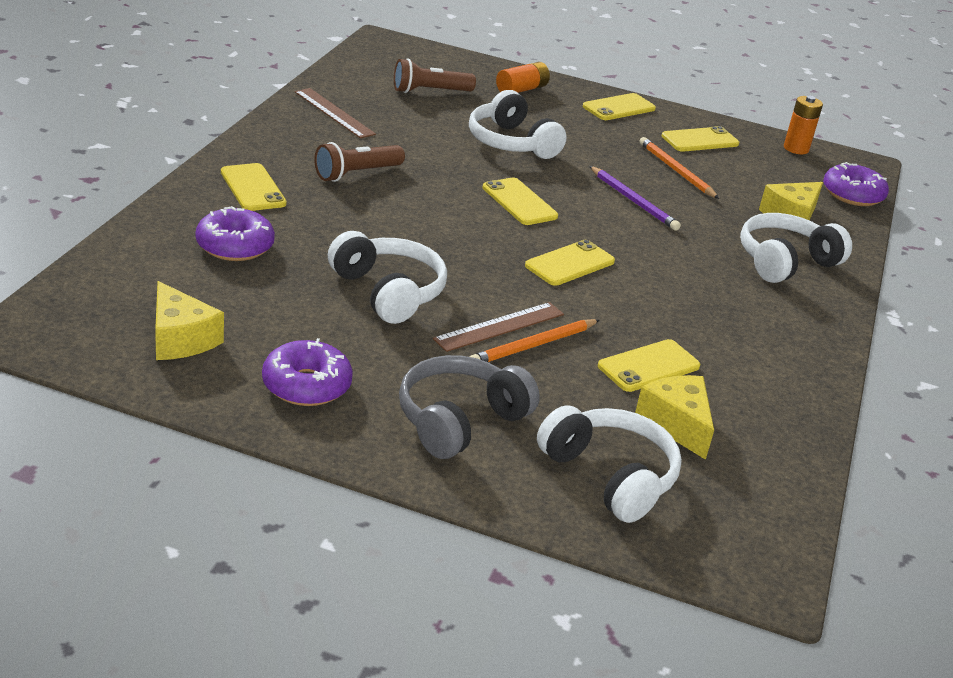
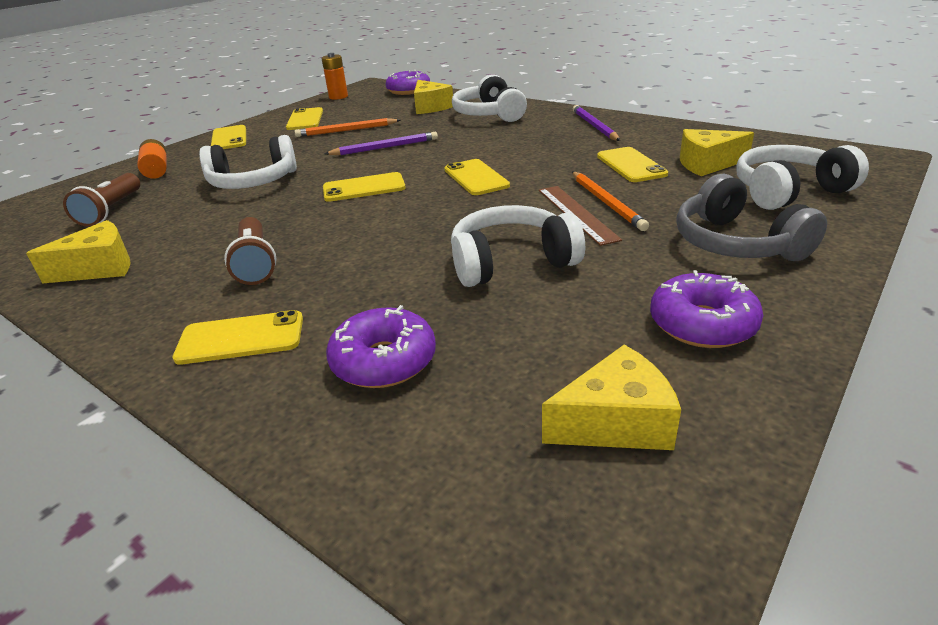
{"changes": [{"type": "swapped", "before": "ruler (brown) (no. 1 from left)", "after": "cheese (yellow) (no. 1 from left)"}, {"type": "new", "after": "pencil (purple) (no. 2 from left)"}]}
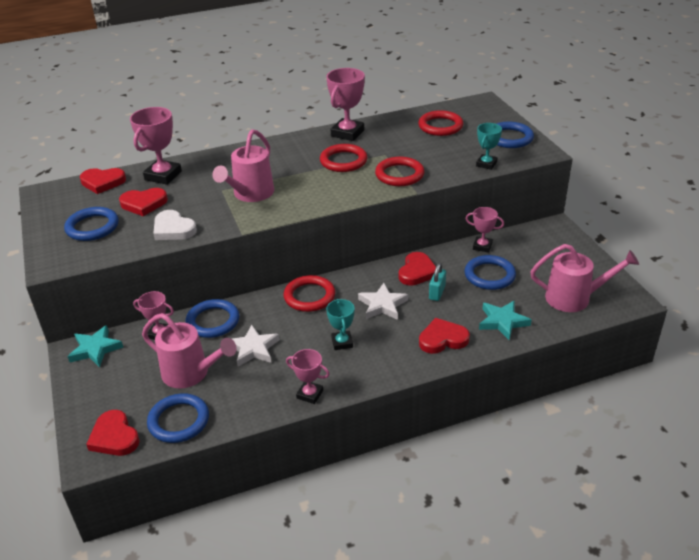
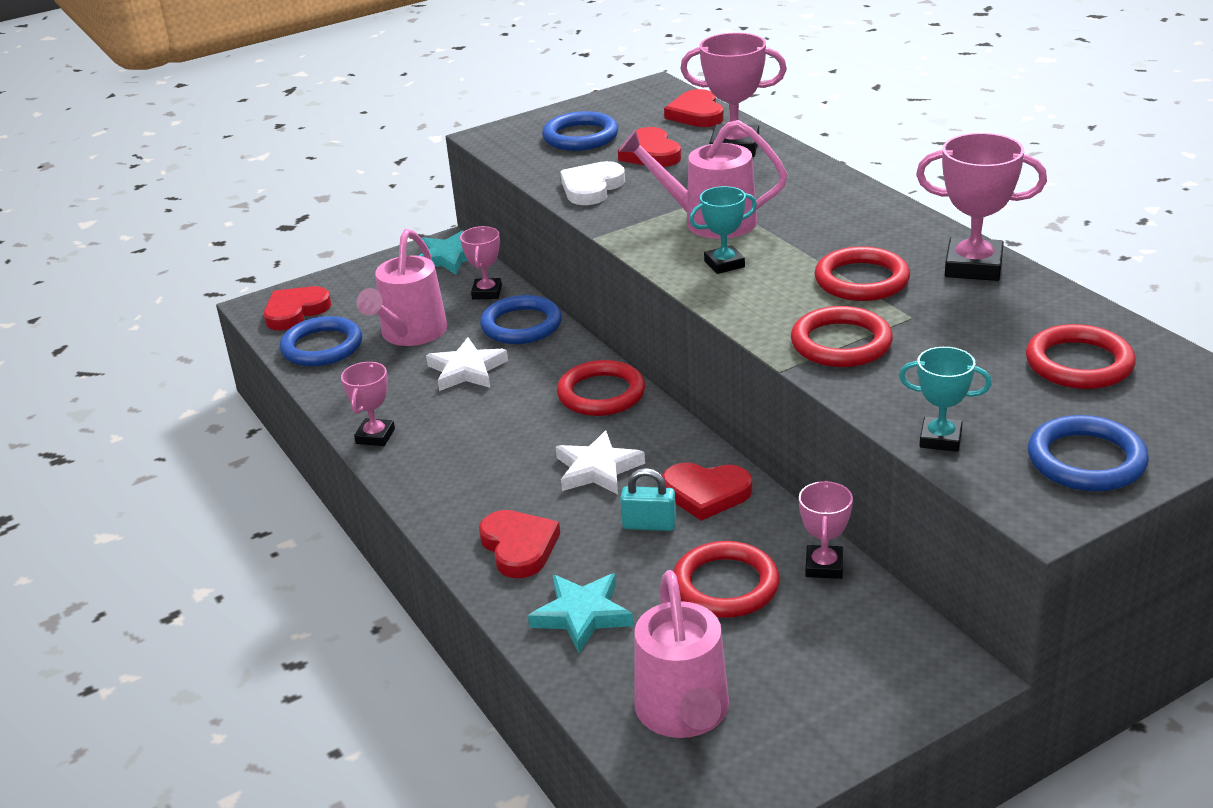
{"changes": [{"type": "repainted", "before": "ring (blue) (no. 4 from left)", "after": "ring (red) (no. 2 from left)"}, {"type": "shifted", "before": "trophy (turquoise) (no. 1 from left)"}]}
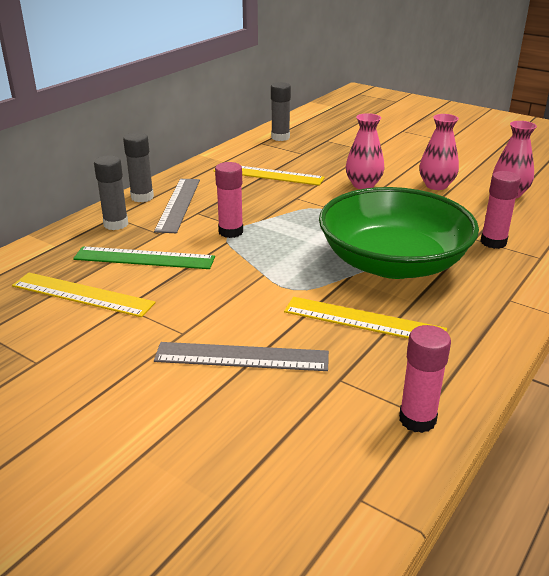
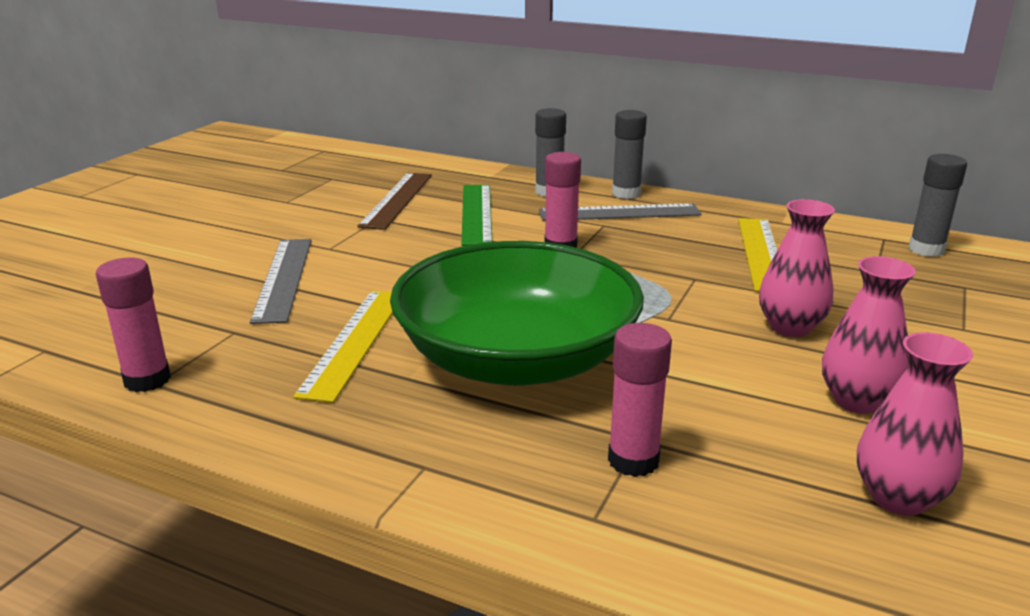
{"changes": [{"type": "repainted", "before": "ruler (yellow) (no. 1 from left)", "after": "ruler (brown)"}]}
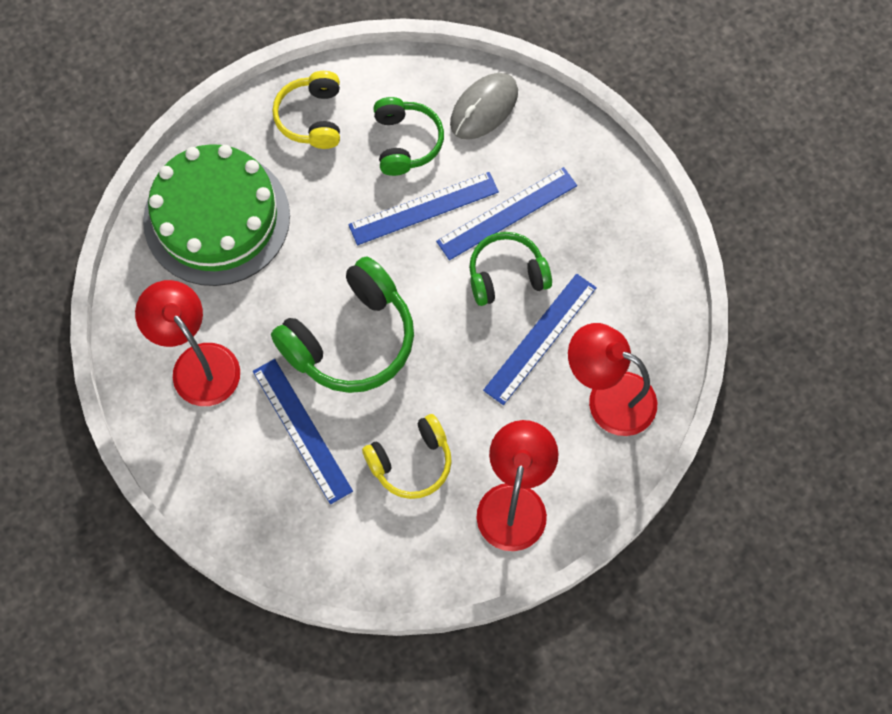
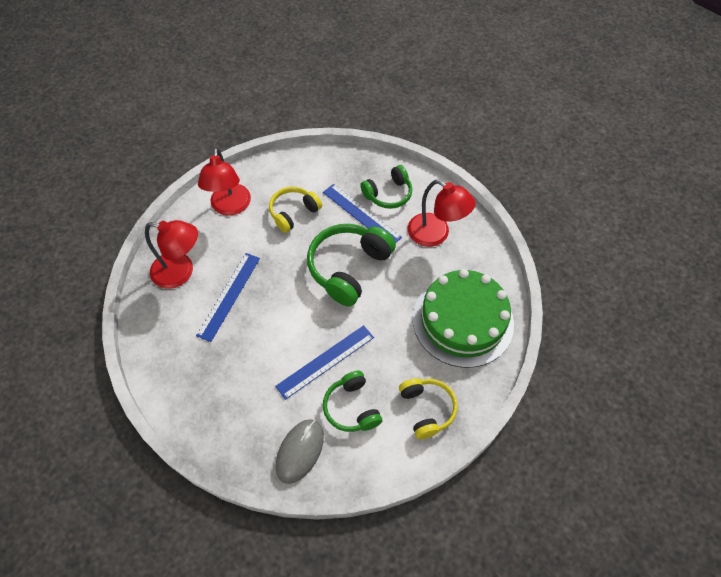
{"changes": [{"type": "shifted", "before": "headphones (green) (no. 3 from left)"}, {"type": "gone", "before": "ruler (blue) (no. 3 from left)"}]}
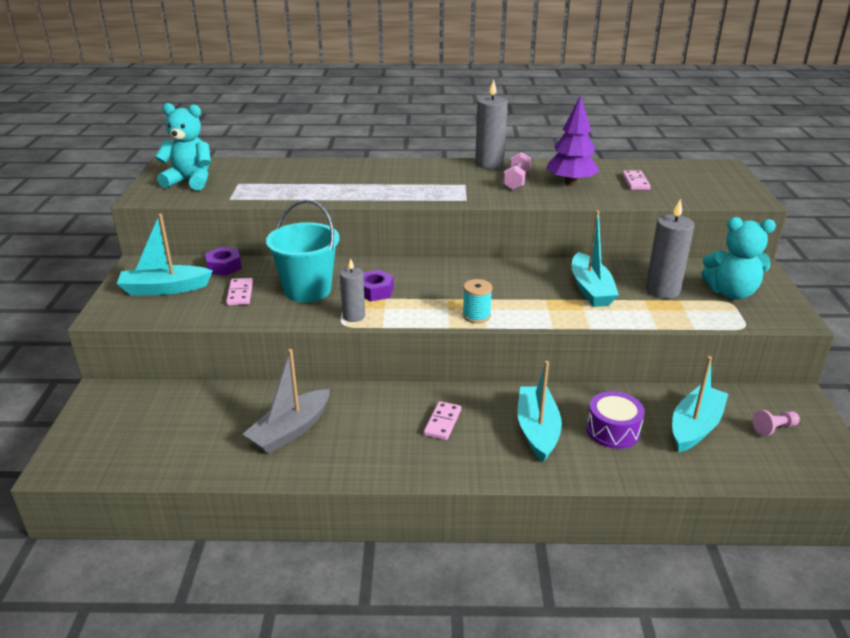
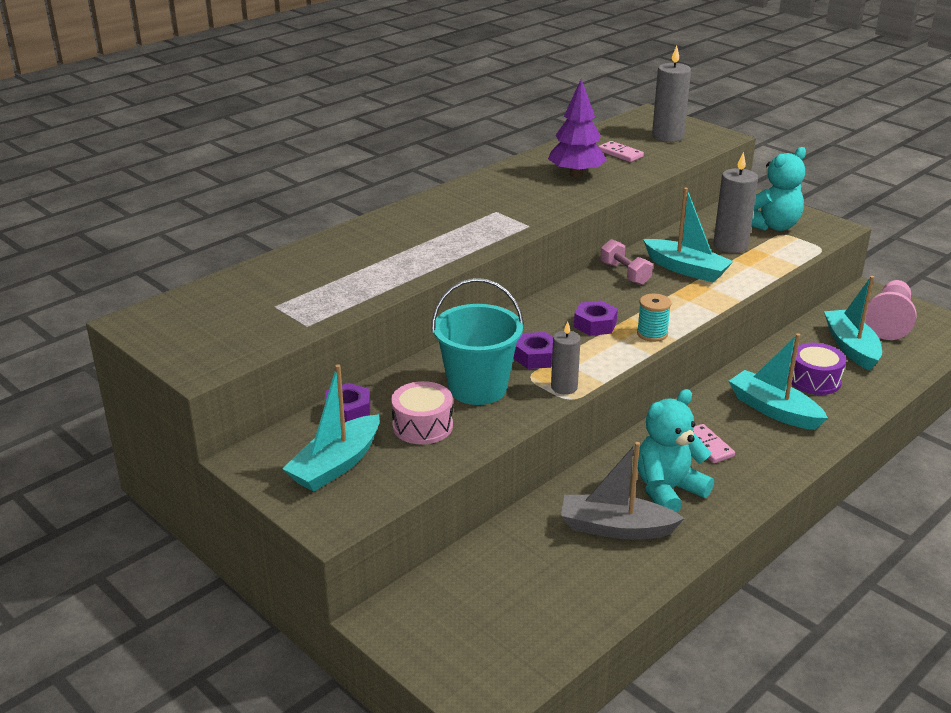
{"changes": [{"type": "swapped", "before": "domino (pink) (no. 1 from left)", "after": "drum (pink)"}, {"type": "rotated", "before": "boat (grey)", "turn": 105}, {"type": "new", "after": "nut (purple) (no. 3 from left)"}, {"type": "shifted", "before": "dumbbell (pink)"}, {"type": "shifted", "before": "teddy bear (turquoise) (no. 1 from left)"}, {"type": "shifted", "before": "candle (grey) (no. 2 from left)"}, {"type": "scaled", "before": "pawn (pink)", "scale": 2.08}]}
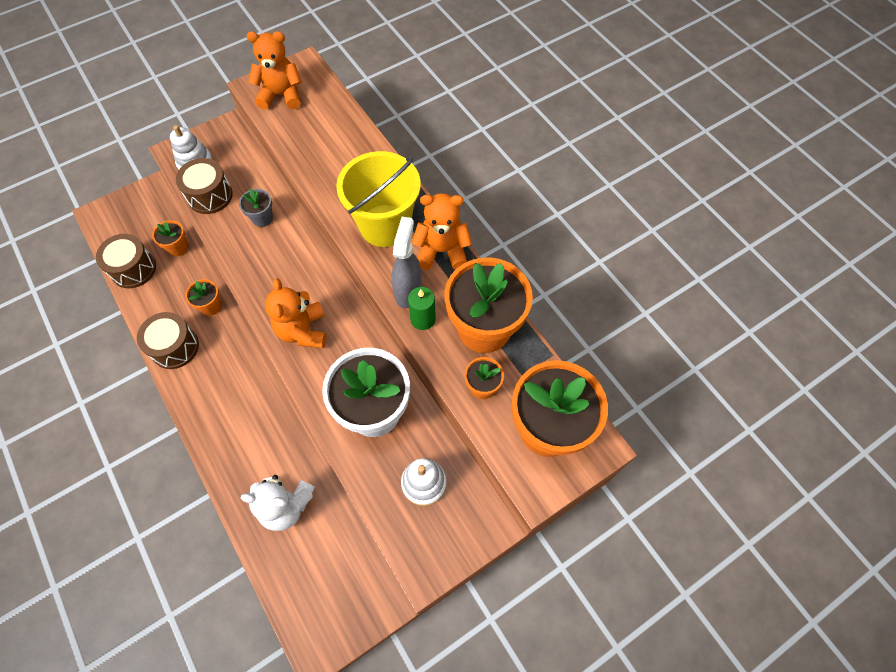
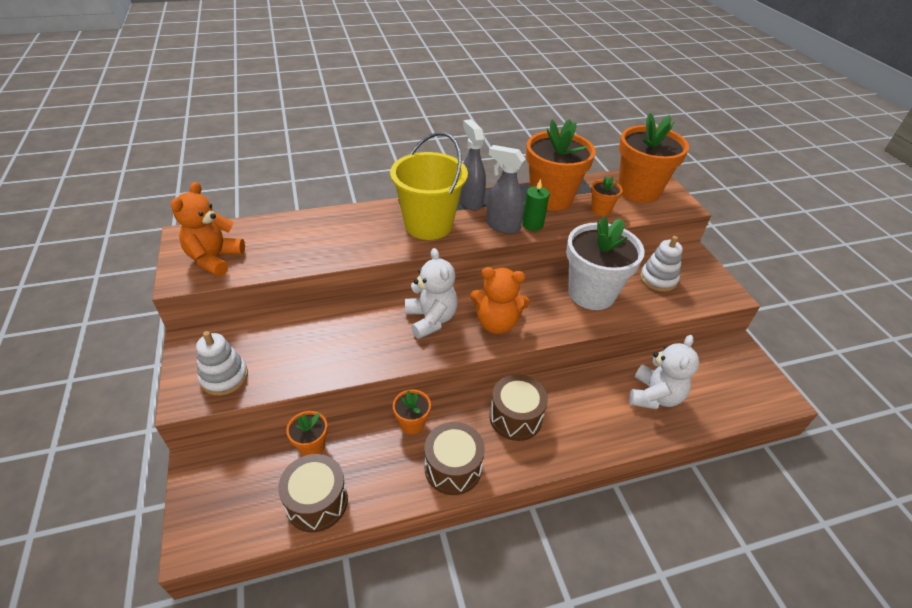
{"changes": [{"type": "new", "after": "teddy bear (white) (no. 1 from left)"}, {"type": "swapped", "before": "teddy bear (orange) (no. 3 from left)", "after": "spray bottle (grey) (no. 1 from left)"}, {"type": "shifted", "before": "drum (brown) (no. 3 from left)"}, {"type": "gone", "before": "flower pot (grey)"}]}
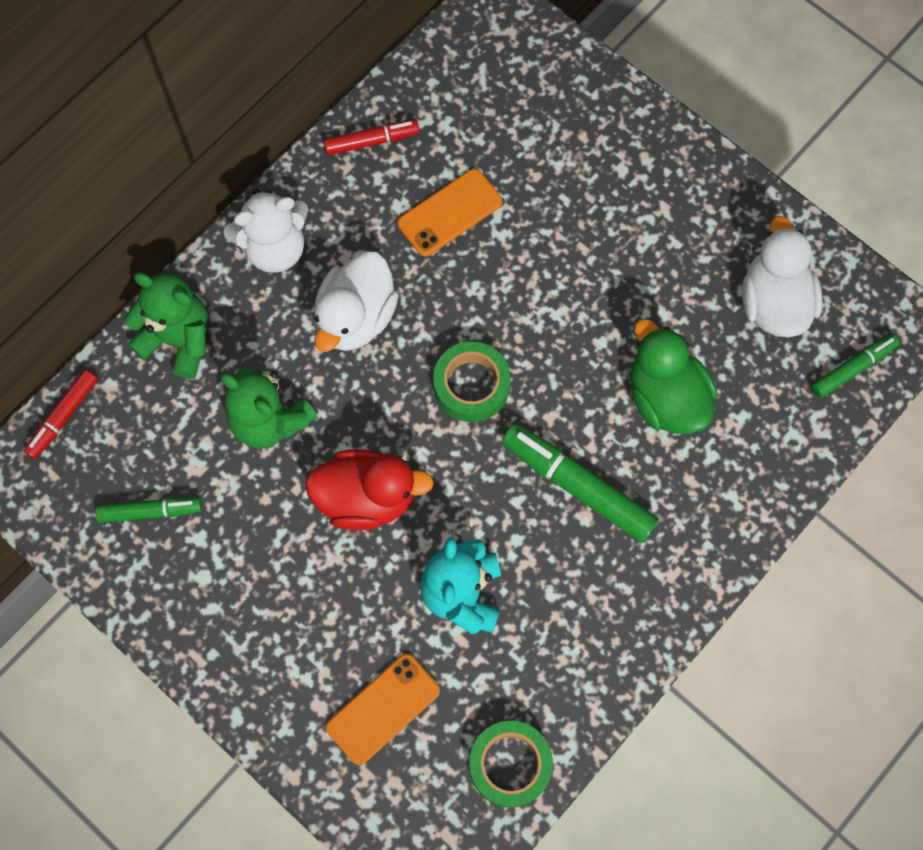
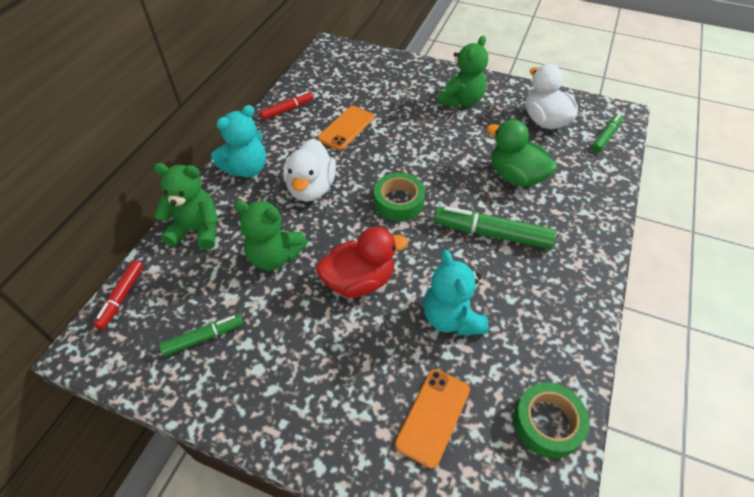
{"changes": [{"type": "repainted", "before": "teddy bear (white)", "after": "teddy bear (turquoise) (no. 1 from left)"}, {"type": "new", "after": "teddy bear (green) (no. 3 from left)"}]}
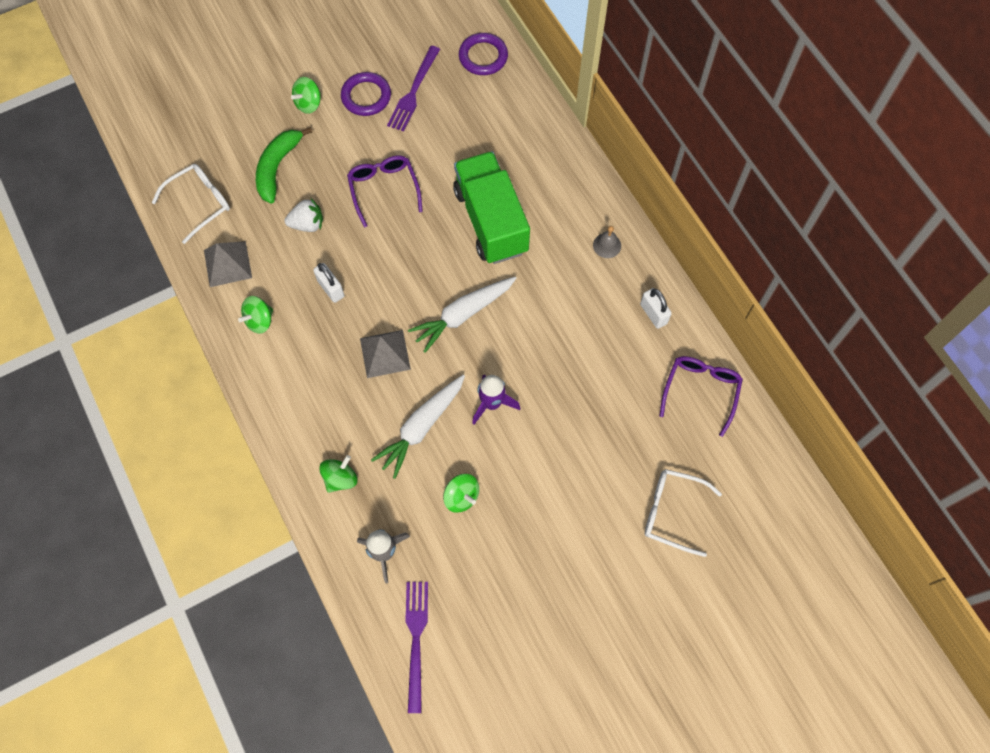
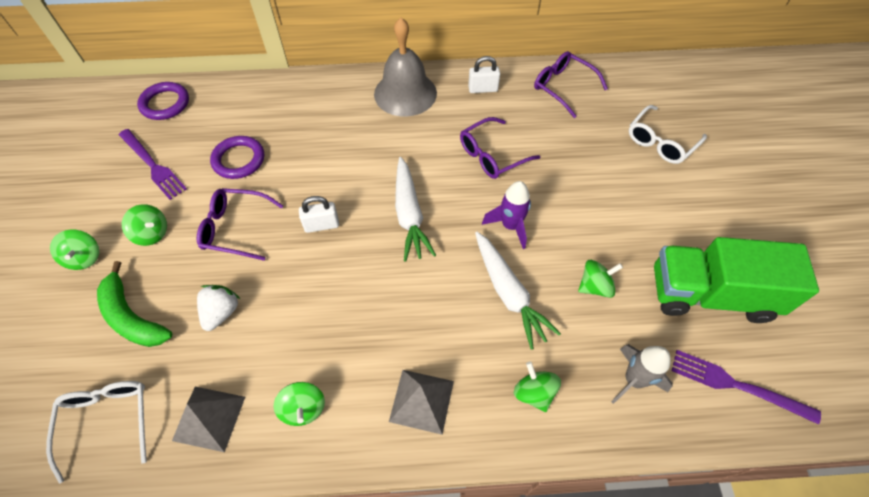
{"changes": [{"type": "new", "after": "spinning top (green) (no. 2 from left)"}, {"type": "shifted", "before": "ring (purple) (no. 1 from left in the first image)", "after": "ring (purple) (no. 2 from left)"}, {"type": "shifted", "before": "padlock (white) (no. 1 from left)"}, {"type": "scaled", "before": "bell (grey)", "scale": 2.45}, {"type": "shifted", "before": "pyramid (grey) (no. 2 from left)"}, {"type": "new", "after": "glasses (purple) (no. 2 from left)"}, {"type": "shifted", "before": "truck (green)"}]}
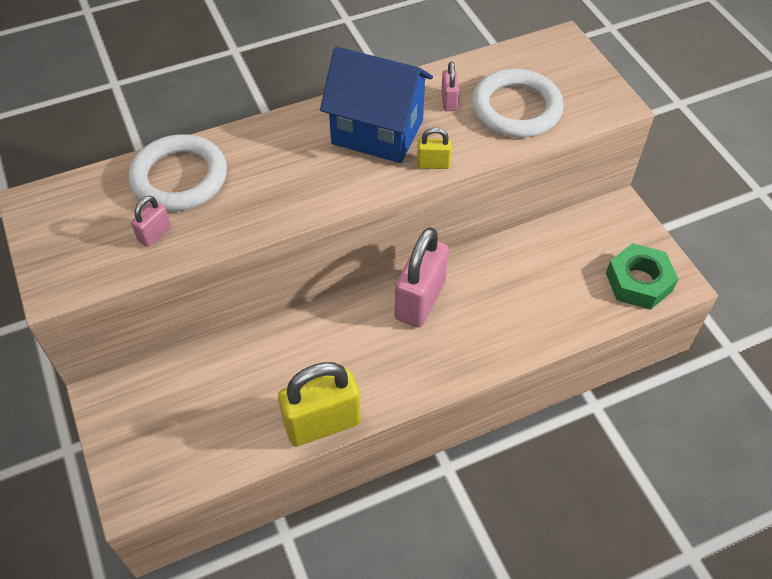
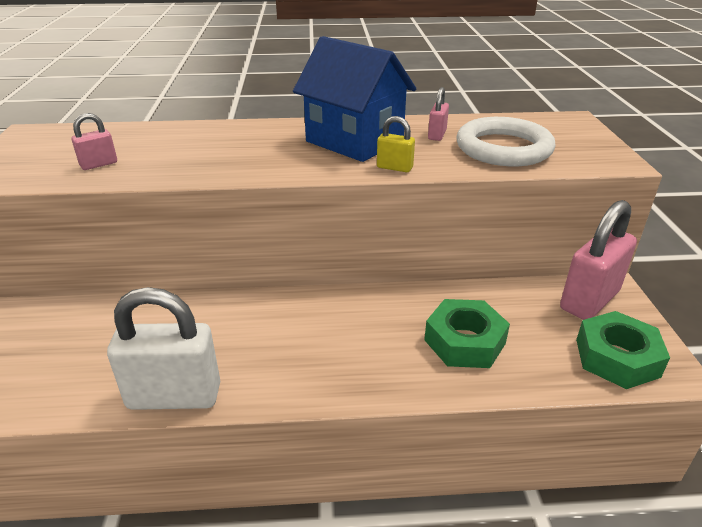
{"changes": [{"type": "repainted", "before": "padlock (yellow) (no. 1 from left)", "after": "padlock (white)"}, {"type": "new", "after": "nut (green) (no. 1 from left)"}, {"type": "shifted", "before": "padlock (pink) (no. 2 from left in the first image)", "after": "padlock (pink) (no. 3 from left)"}, {"type": "gone", "before": "ring (white) (no. 1 from left)"}]}
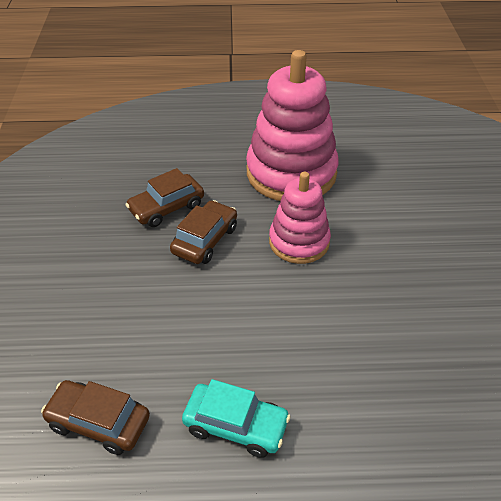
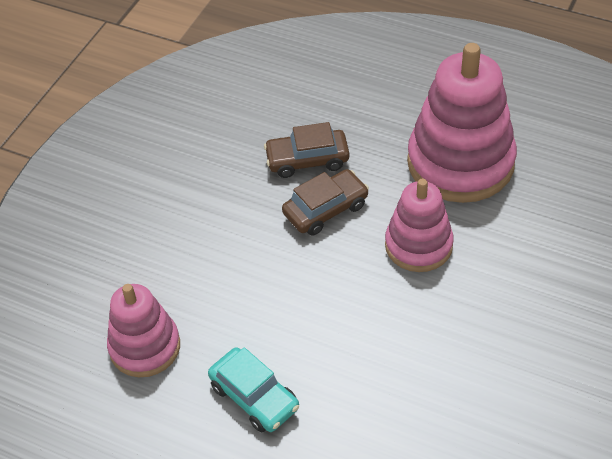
{"changes": [{"type": "swapped", "before": "car (brown) (no. 1 from left)", "after": "stacking toy (pink) (no. 1 from left)"}]}
